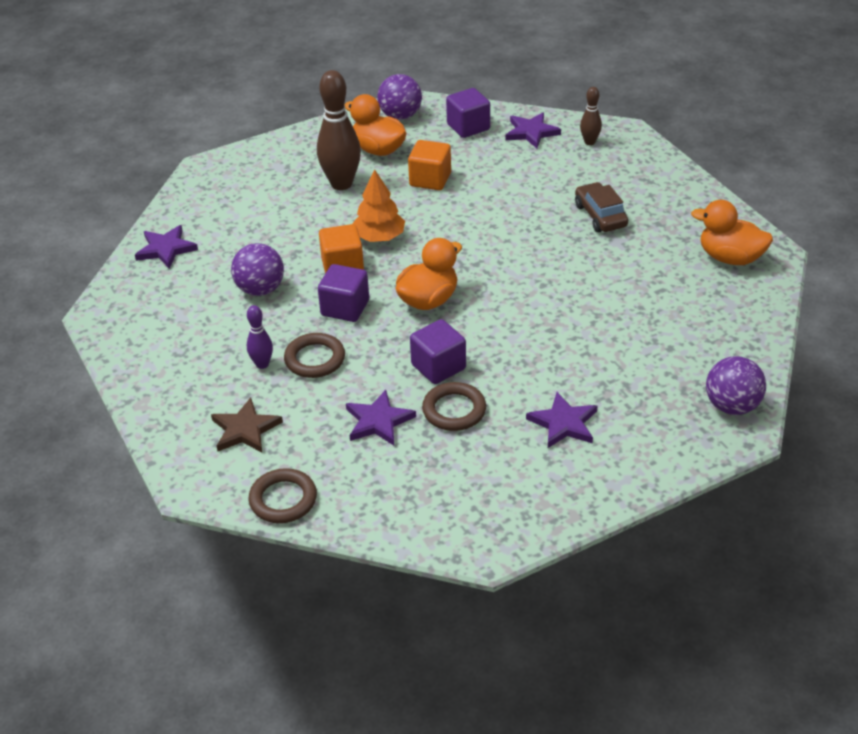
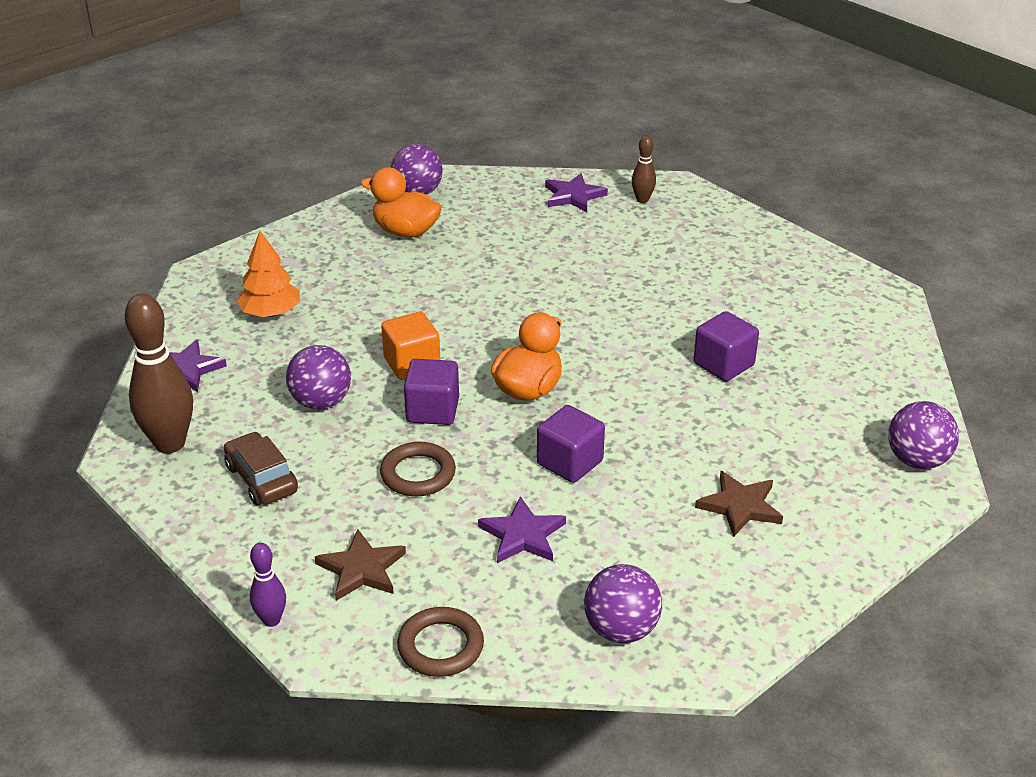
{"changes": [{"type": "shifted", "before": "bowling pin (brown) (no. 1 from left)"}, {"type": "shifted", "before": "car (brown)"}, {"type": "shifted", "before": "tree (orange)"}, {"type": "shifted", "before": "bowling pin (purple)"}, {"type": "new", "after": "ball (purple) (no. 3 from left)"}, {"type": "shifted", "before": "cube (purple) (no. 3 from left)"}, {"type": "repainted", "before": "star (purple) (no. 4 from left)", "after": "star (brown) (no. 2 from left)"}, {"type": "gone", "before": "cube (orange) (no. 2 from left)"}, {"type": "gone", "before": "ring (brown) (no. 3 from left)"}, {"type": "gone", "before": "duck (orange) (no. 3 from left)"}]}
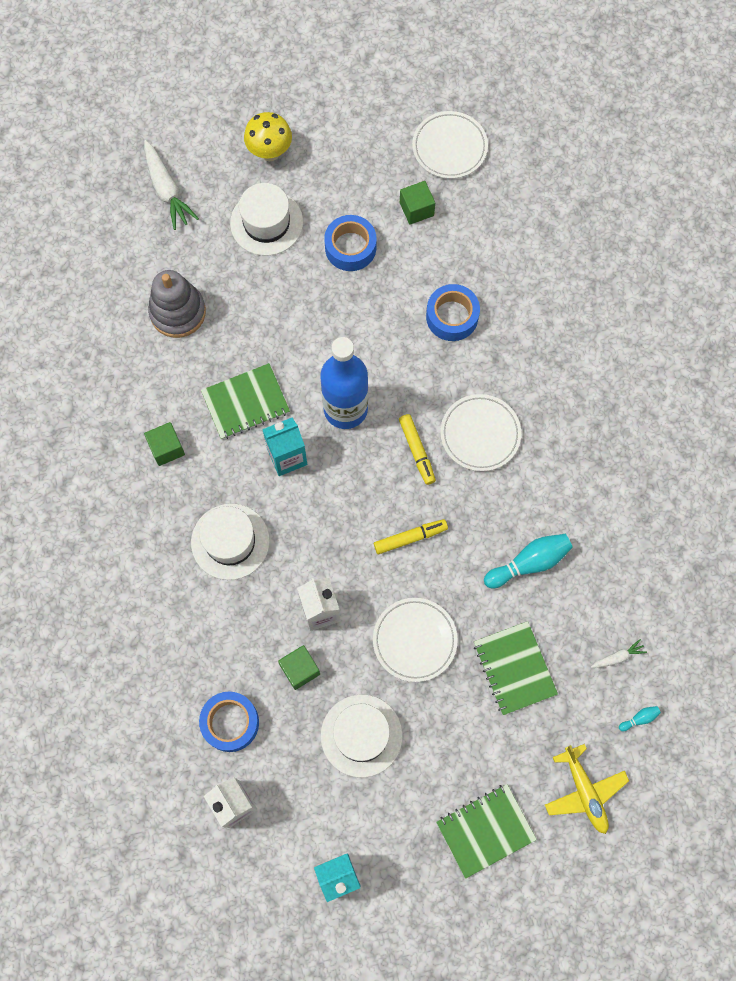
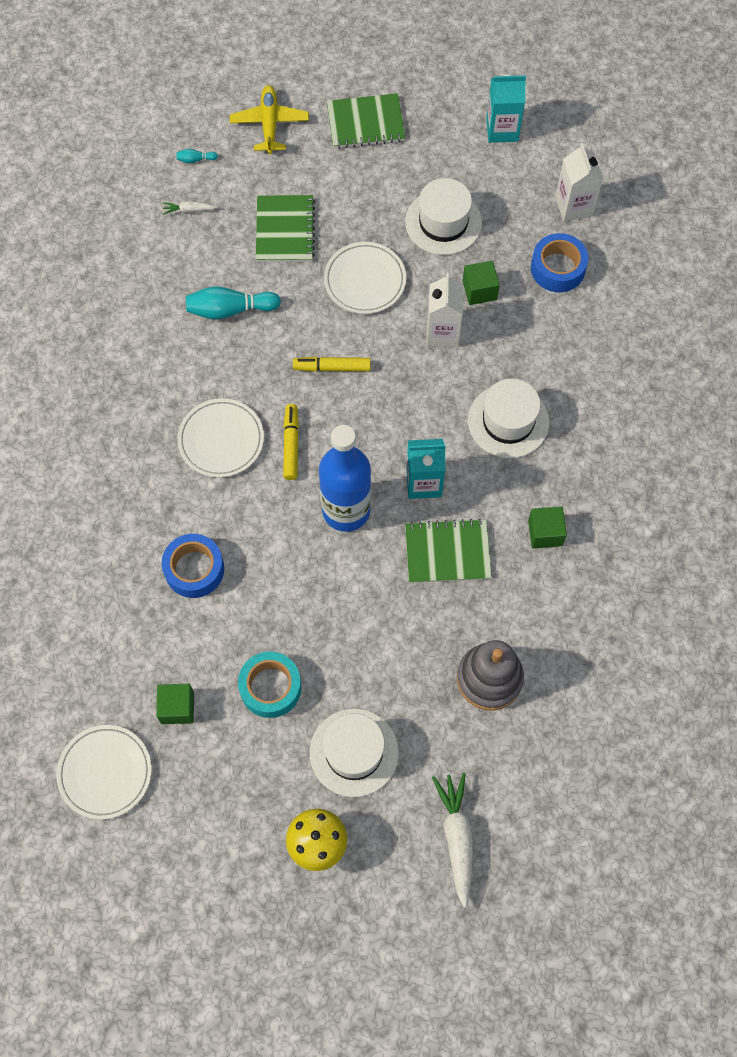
{"changes": [{"type": "repainted", "before": "tape (blue) (no. 2 from left)", "after": "tape (turquoise)"}]}
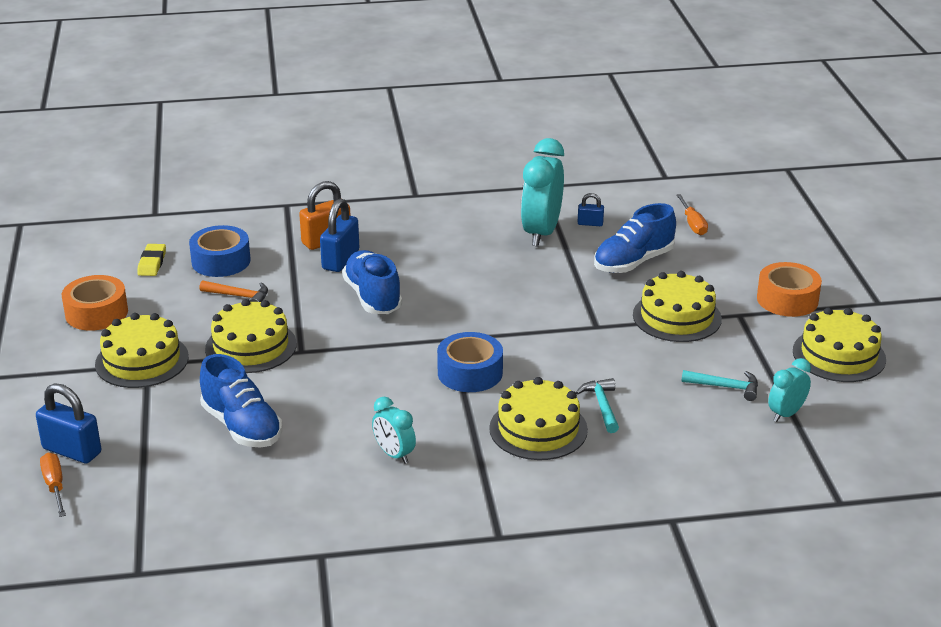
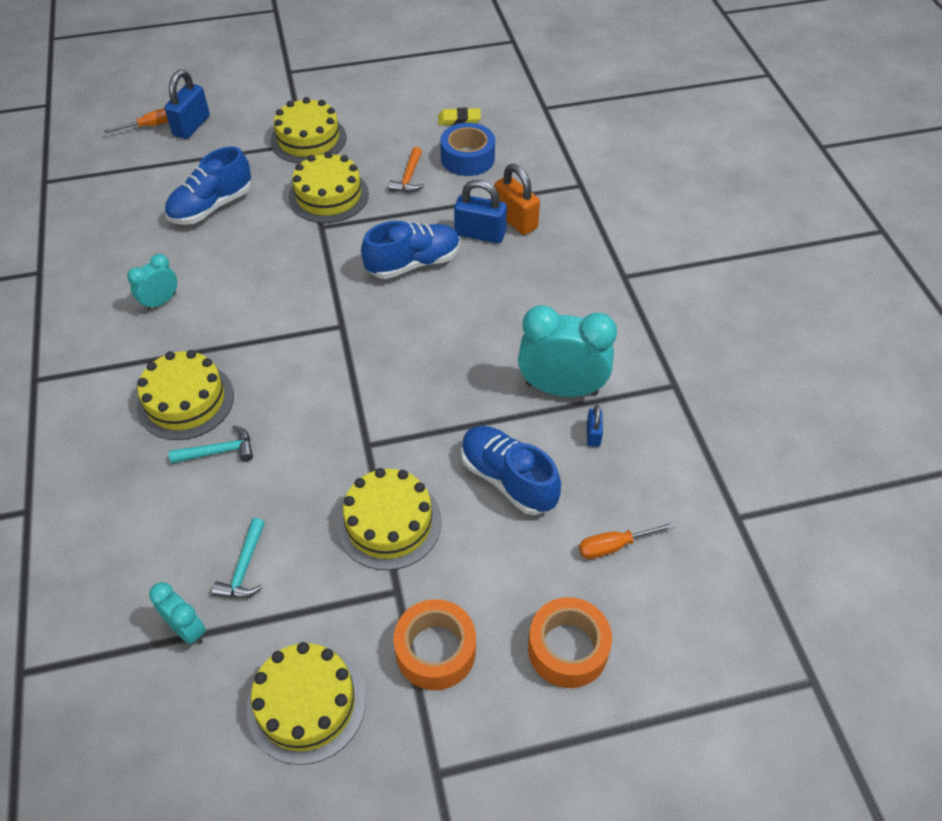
{"changes": [{"type": "shifted", "before": "tape (orange) (no. 1 from left in the first image)", "after": "tape (orange) (no. 2 from left)"}, {"type": "gone", "before": "tape (blue) (no. 2 from left)"}]}
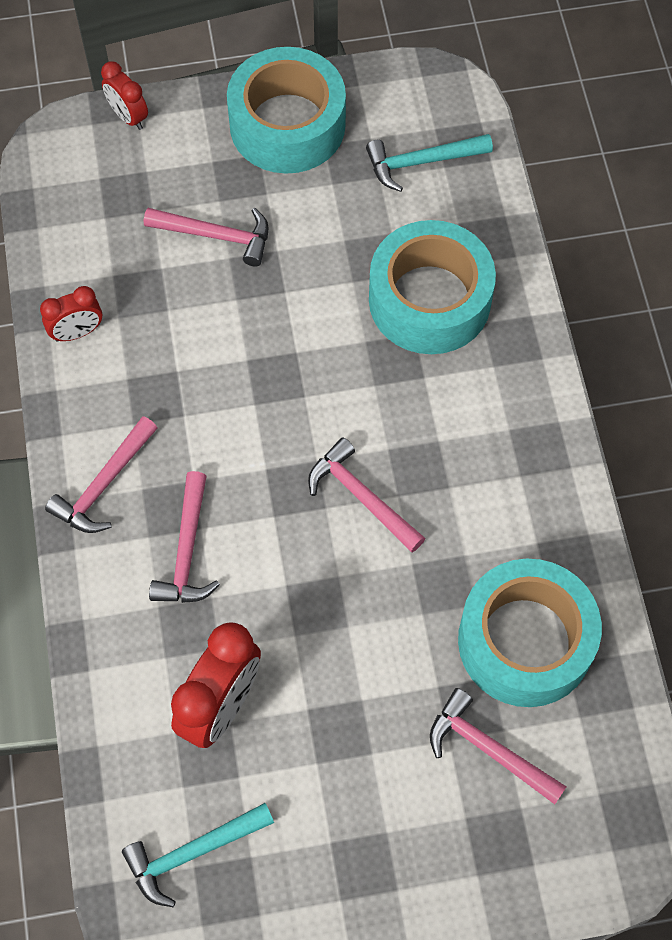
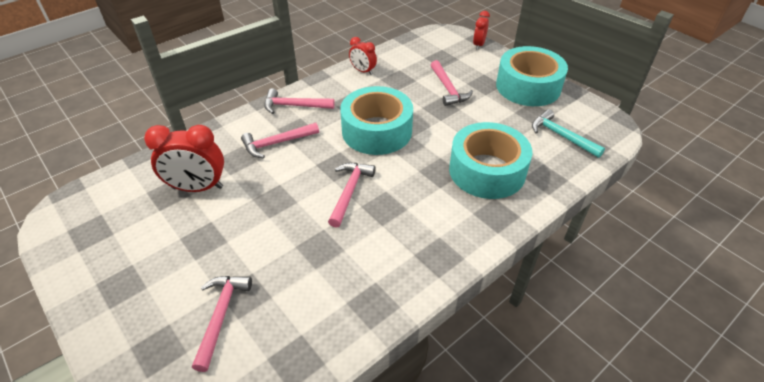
{"changes": [{"type": "shifted", "before": "tape (turquoise) (no. 3 from left in the first image)", "after": "tape (turquoise) (no. 1 from left)"}, {"type": "gone", "before": "hammer (turquoise) (no. 1 from left)"}]}
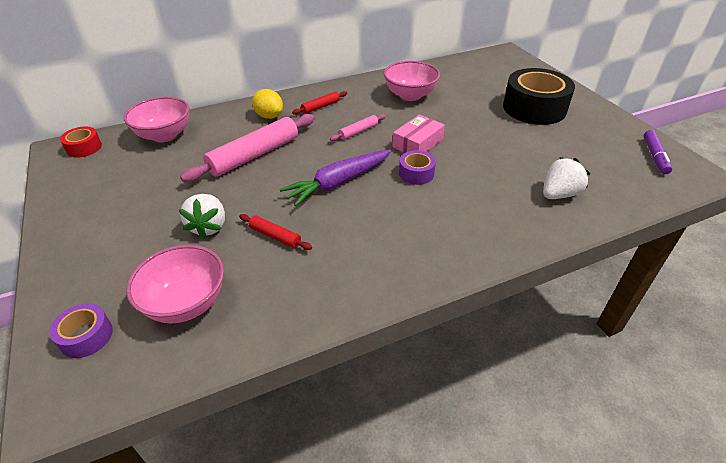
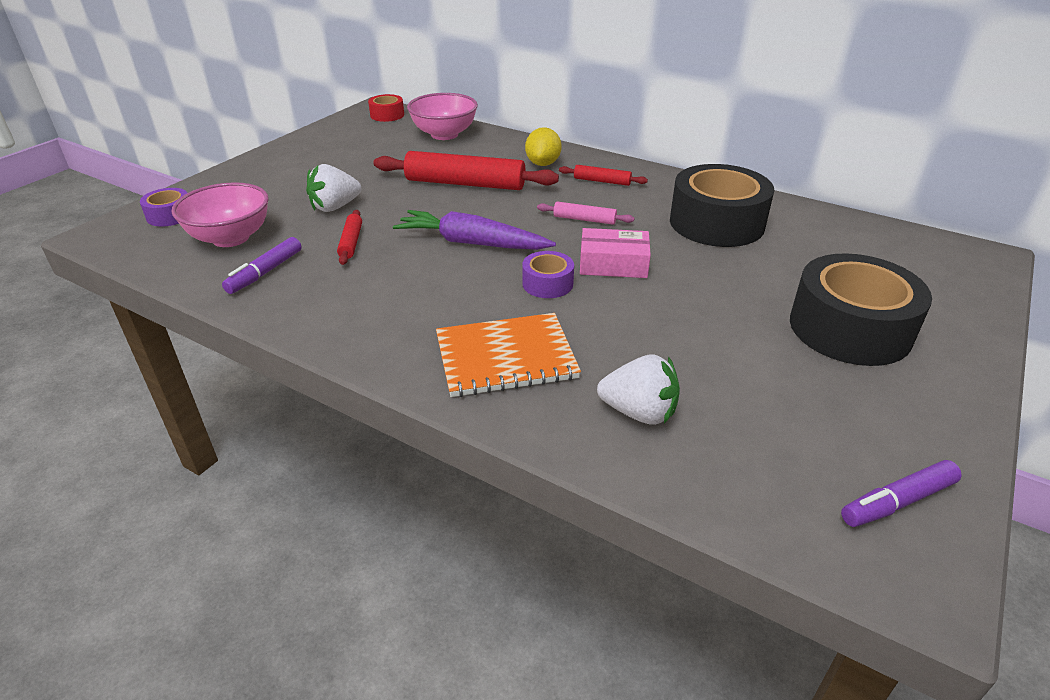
{"changes": [{"type": "new", "after": "marker (purple) (no. 1 from left)"}, {"type": "repainted", "before": "rolling pin (pink) (no. 1 from left)", "after": "rolling pin (red) (no. 2 from left)"}, {"type": "new", "after": "notebook (orange)"}, {"type": "swapped", "before": "bowl (pink) (no. 3 from left)", "after": "tape (black) (no. 1 from left)"}]}
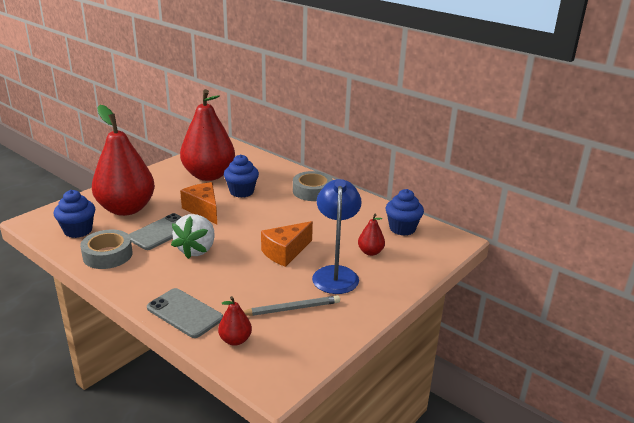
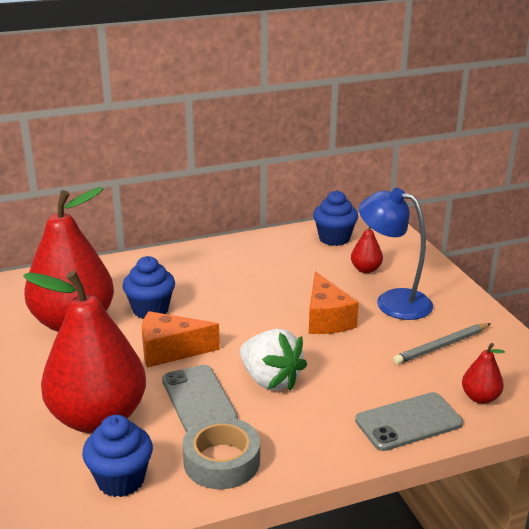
{"changes": [{"type": "rotated", "before": "pencil (grey)", "turn": -135}, {"type": "gone", "before": "tape (grey) (no. 2 from left)"}]}
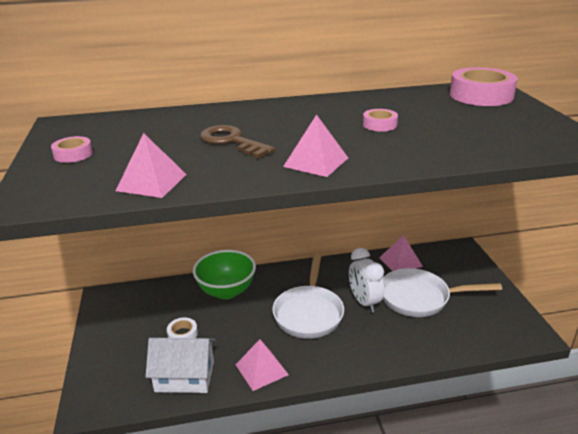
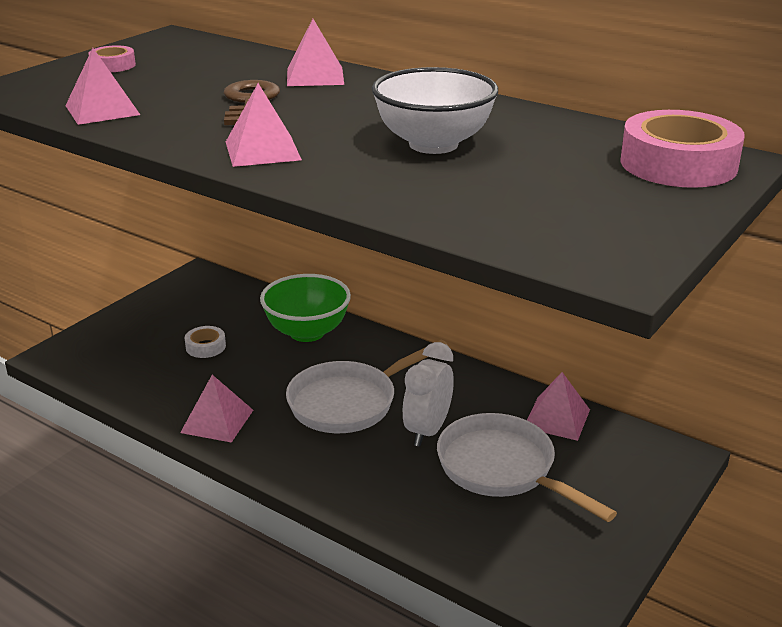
{"changes": [{"type": "new", "after": "pyramid (pink) (no. 4 from left)"}, {"type": "swapped", "before": "tape (pink) (no. 2 from left)", "after": "bowl (white)"}, {"type": "gone", "before": "house (white)"}]}
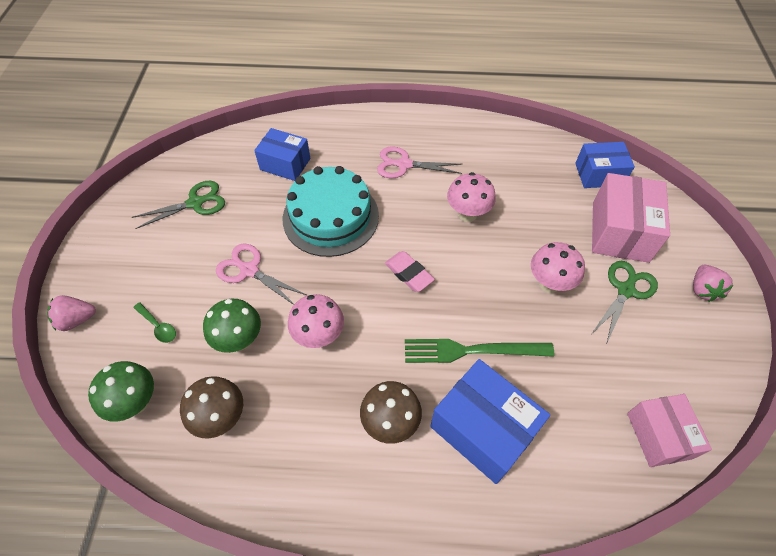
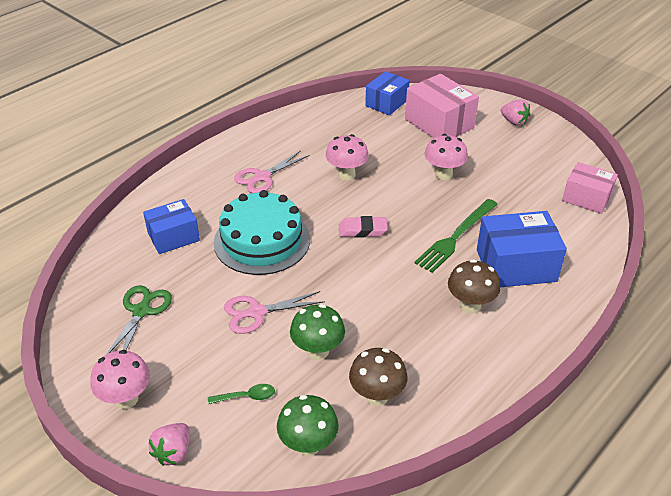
{"changes": [{"type": "shifted", "before": "mushroom (pink) (no. 1 from left)"}, {"type": "gone", "before": "scissors (green) (no. 2 from left)"}]}
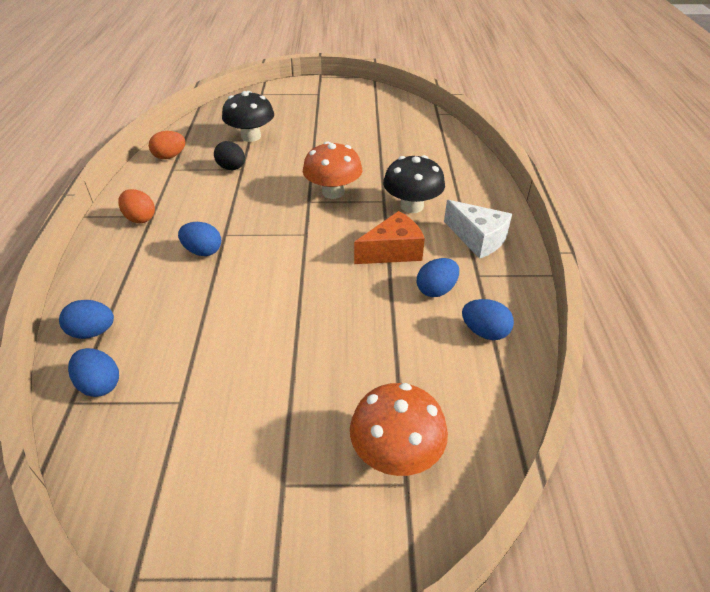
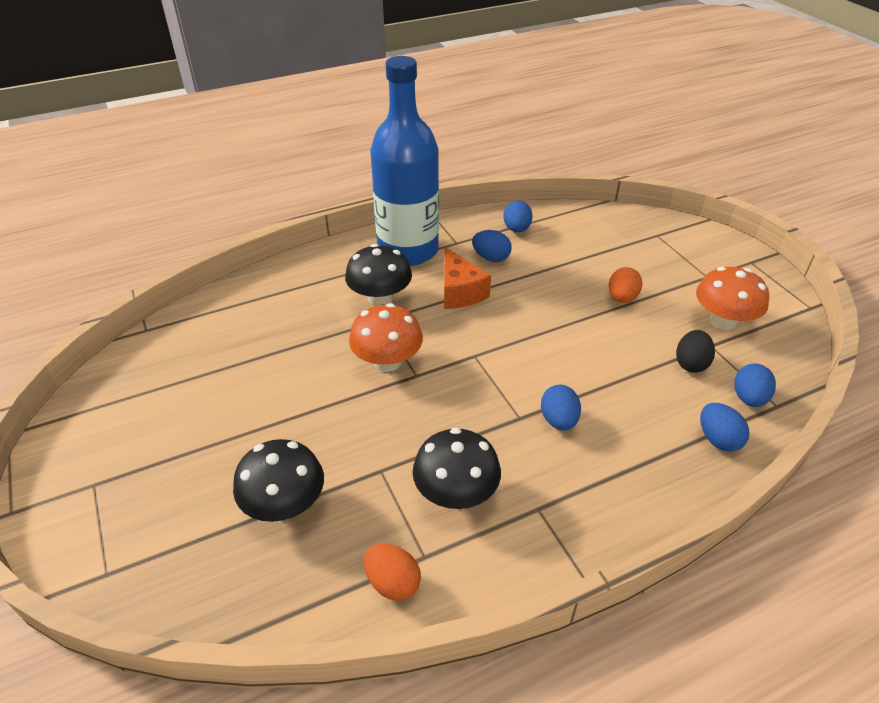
{"changes": [{"type": "swapped", "before": "cheese (white)", "after": "bottle (blue)"}, {"type": "new", "after": "mushroom (black) (no. 3 from left)"}, {"type": "rotated", "before": "cheese (orange)", "turn": -150}, {"type": "shifted", "before": "egg (orange) (no. 1 from left in the first image)", "after": "egg (orange) (no. 2 from left)"}, {"type": "shifted", "before": "egg (black)"}, {"type": "shifted", "before": "mushroom (orange) (no. 2 from left)"}]}
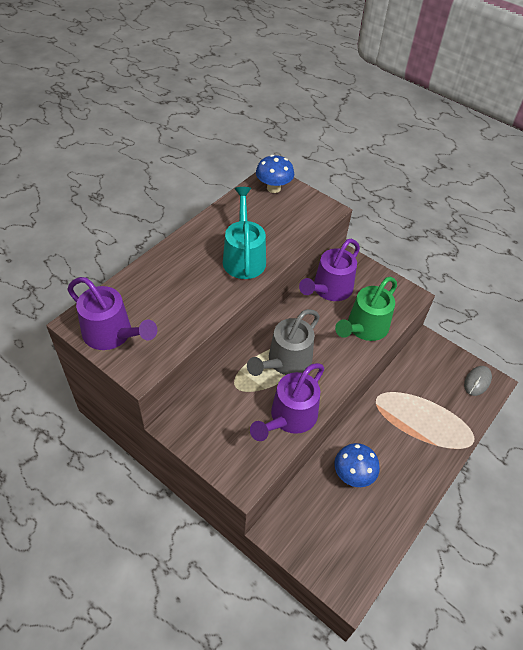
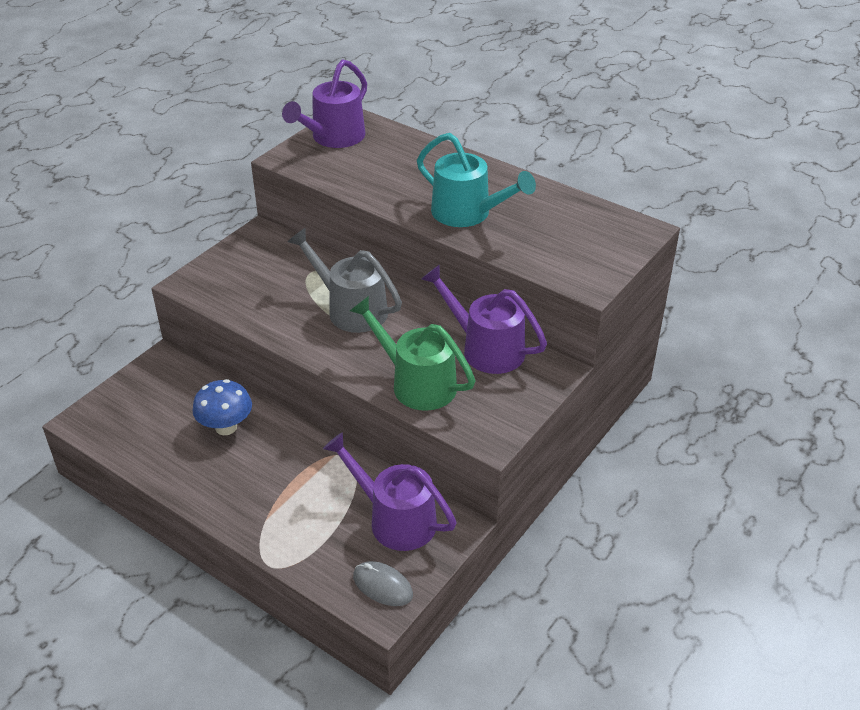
{"changes": [{"type": "shifted", "before": "watering can (purple) (no. 2 from left)"}, {"type": "rotated", "before": "watering can (turquoise)", "turn": 45}, {"type": "gone", "before": "mushroom (blue) (no. 1 from left)"}]}
